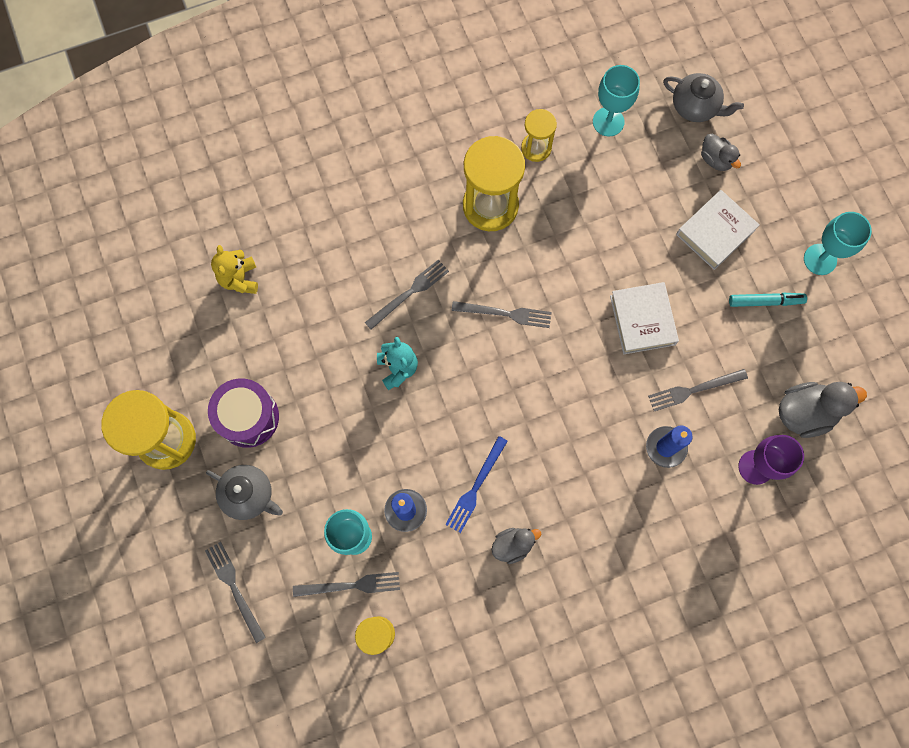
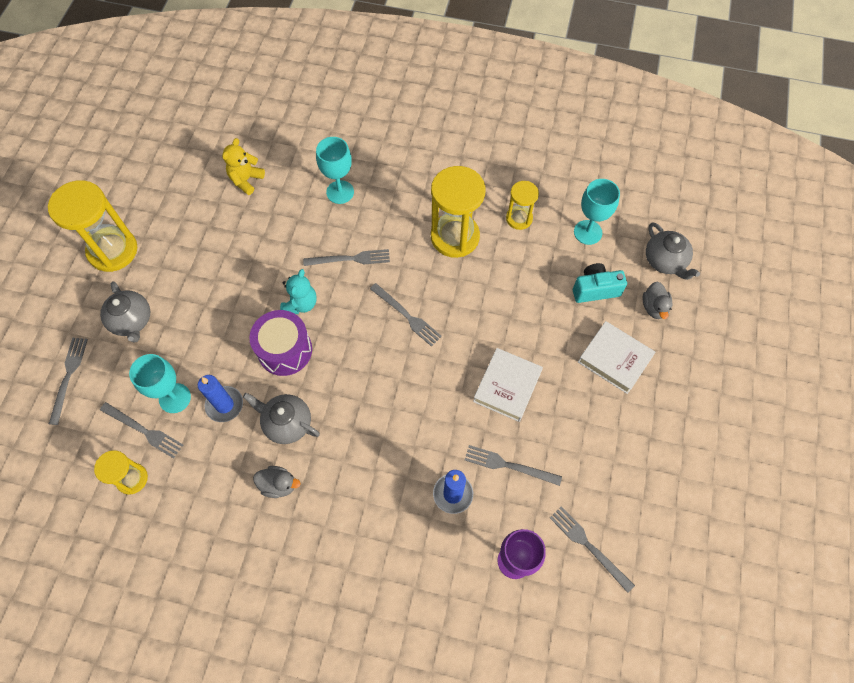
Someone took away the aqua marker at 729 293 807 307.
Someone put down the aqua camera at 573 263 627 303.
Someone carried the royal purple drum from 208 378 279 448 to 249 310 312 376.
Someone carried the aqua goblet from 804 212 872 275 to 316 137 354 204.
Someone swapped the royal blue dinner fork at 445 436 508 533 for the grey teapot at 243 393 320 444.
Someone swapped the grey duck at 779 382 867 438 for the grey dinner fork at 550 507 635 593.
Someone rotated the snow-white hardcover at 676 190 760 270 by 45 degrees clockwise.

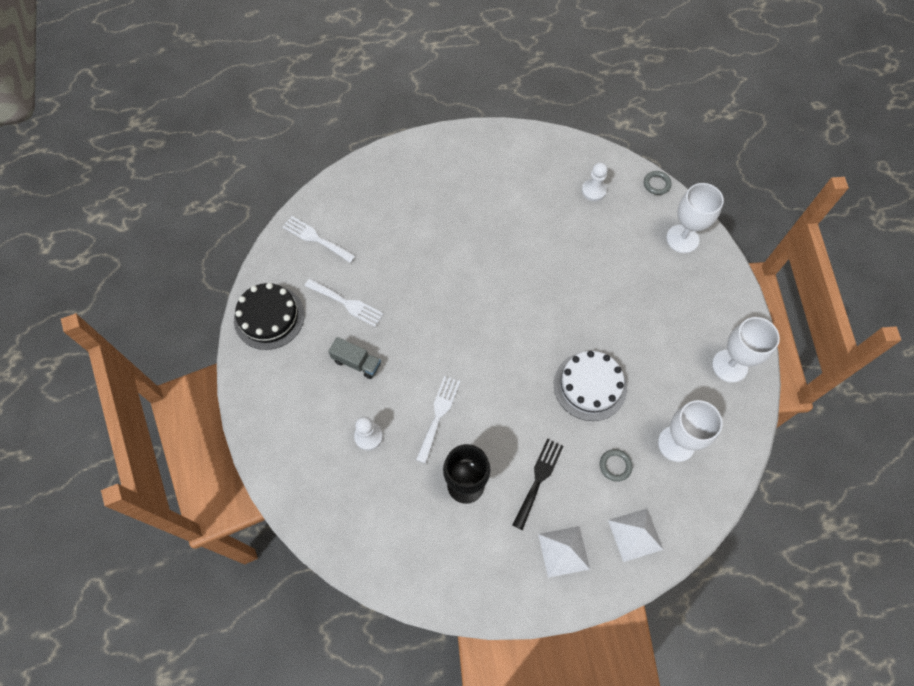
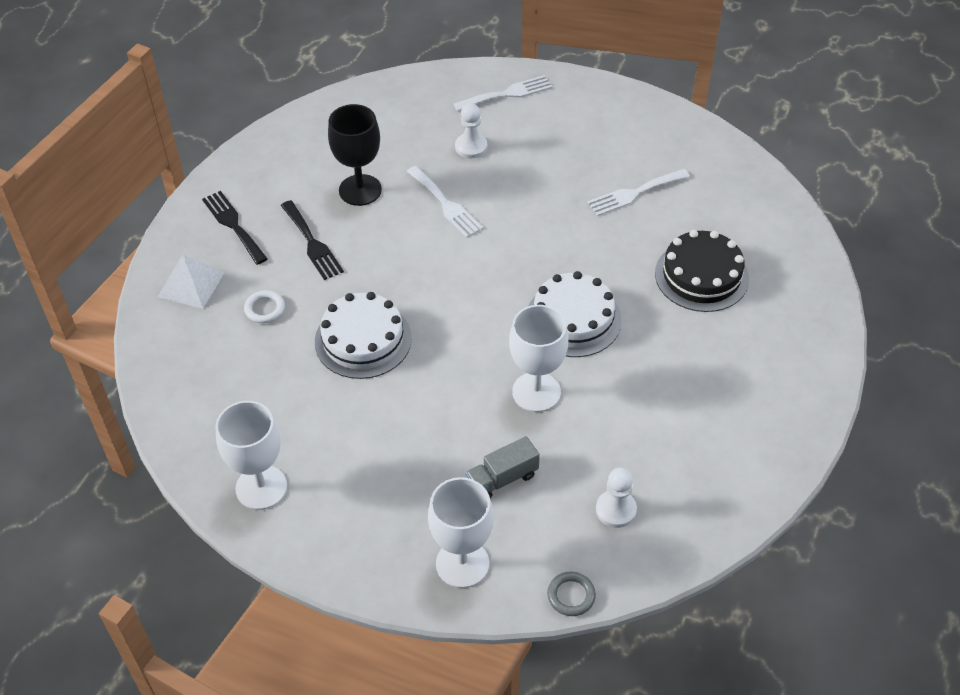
Someone put down the snow-white layer cake at 528 271 622 357.
Someone carried the jet-black layer cake from 234 283 305 350 to 655 230 749 312.
Someone carried the snow-white dinner fork from 282 216 356 263 to 453 75 553 111.
Someone carried the grey lorry from 328 337 381 379 to 465 436 540 498.
Someone carried the snow-white goblet from 658 400 723 462 to 509 305 569 412.
Someone swapped the snow-white solid pyramid at 538 526 590 578 for the jet-black dinner fork at 202 191 268 265.
Someone repainted the grey hoop at 600 449 633 482, which became the snow-white hoop at 244 290 285 323.

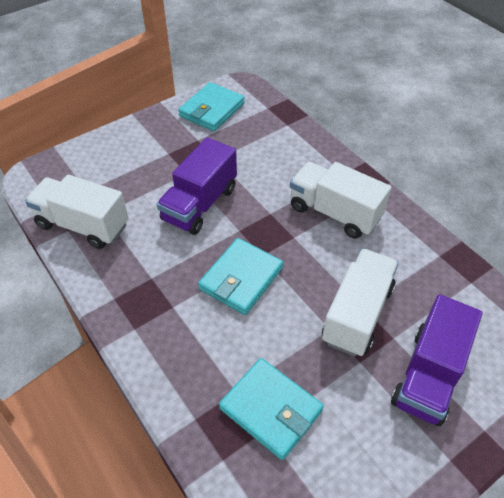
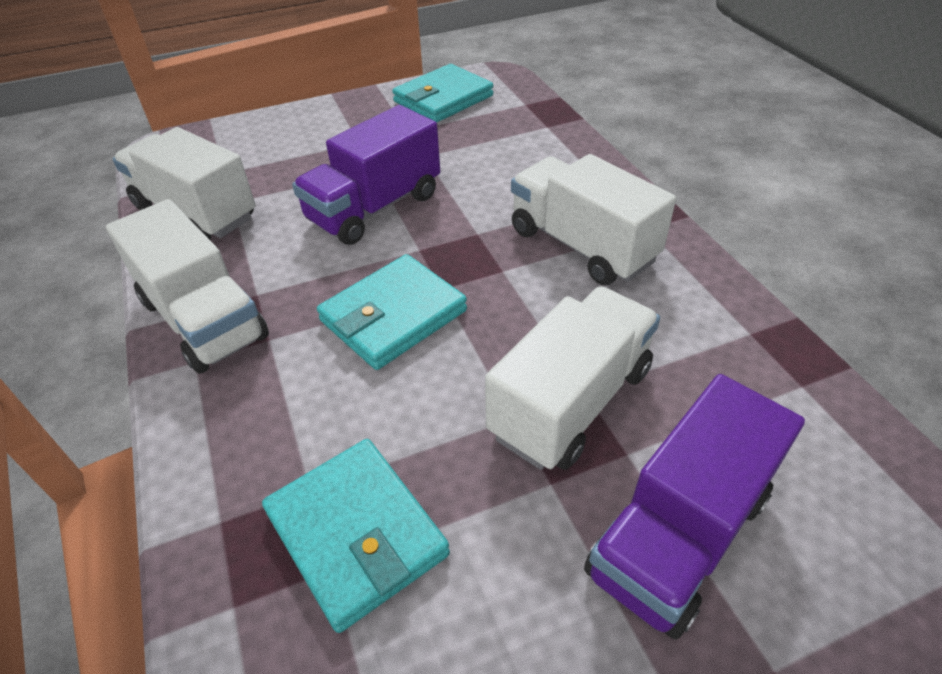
Someone put down the snow-white lorry at 106 199 269 374.

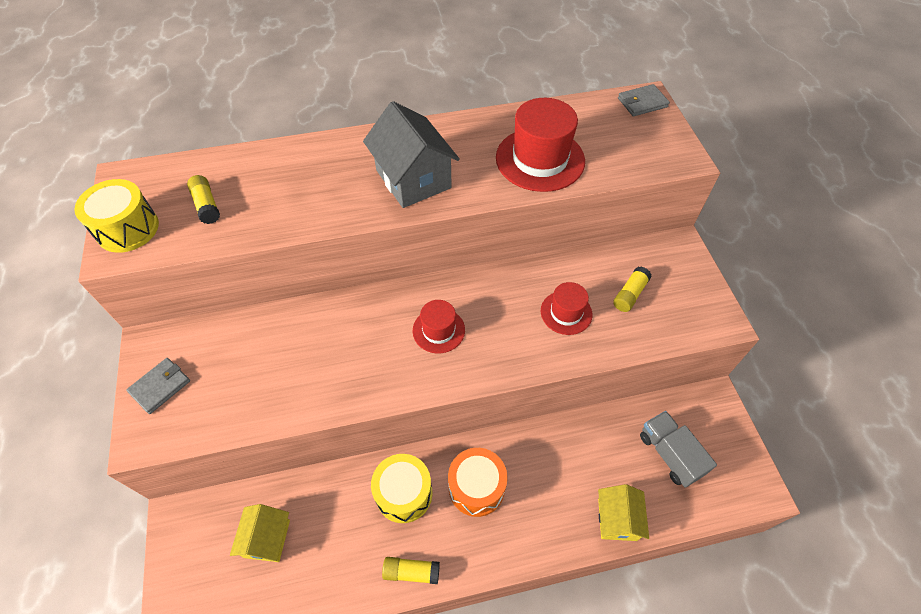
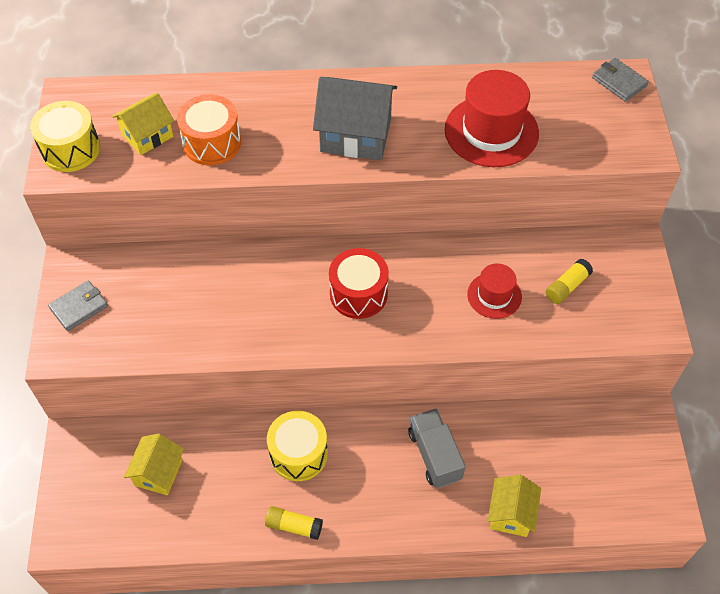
Someone carried the orange-coloured drum from 448 448 508 517 to 177 94 241 165.
Someone carried the grey lorry from 640 411 717 488 to 408 409 466 488.
Someone swapped the bright yellow stick of glue at 187 175 220 224 for the bright yellow toy house at 112 93 174 155.
Someone swapped the crimson hat at 413 300 465 353 for the crimson drum at 329 248 389 319.
Someone rotated the grey toy house at 363 101 460 208 by 60 degrees counterclockwise.
Someone rotated the grey wallet at 618 84 670 117 by 60 degrees clockwise.

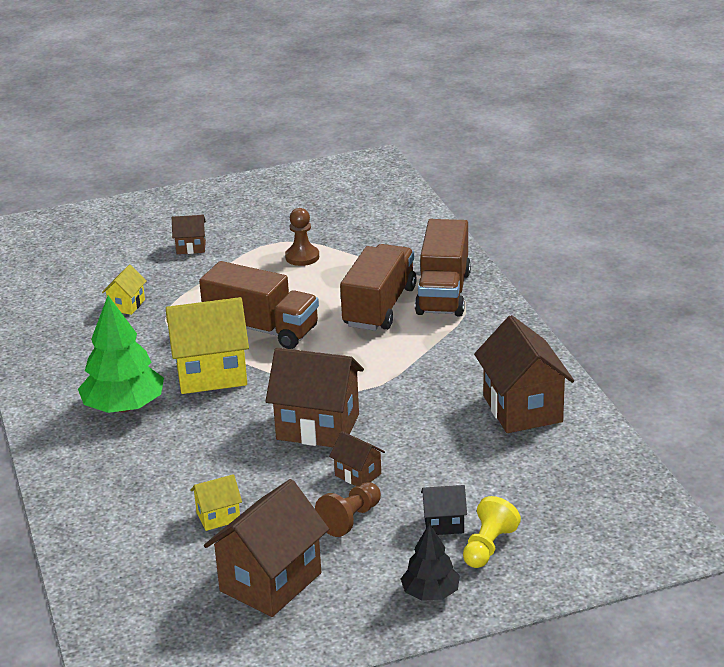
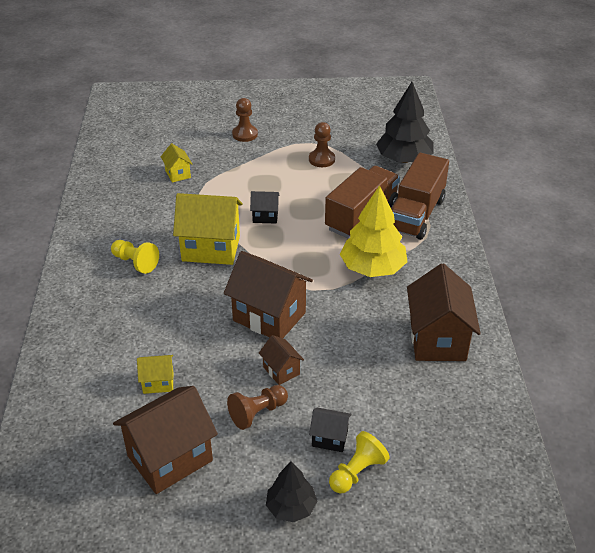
Someone put down the bright yellow fir tree at 340 185 408 277.
Someone put down the jet-black fir tree at 376 82 434 163.
Someone swapped the emerald fir tree at 78 296 164 413 for the bright yellow game pawn at 111 240 159 274.
Someone swapped the russet toy house at 172 215 206 254 for the russet game pawn at 232 98 258 142.
Someone swapped the russet lorry at 199 261 319 349 for the jet-black toy house at 250 191 280 224.
Someone rotated the bright yellow toy house at 102 264 147 315 by 60 degrees counterclockwise.

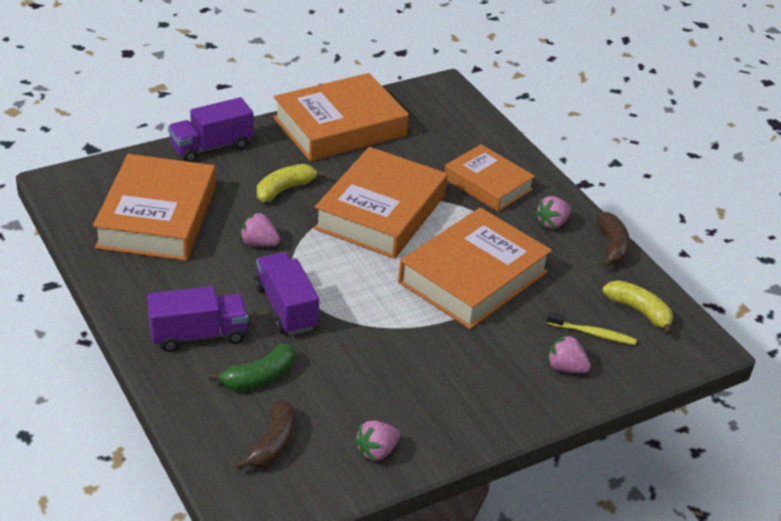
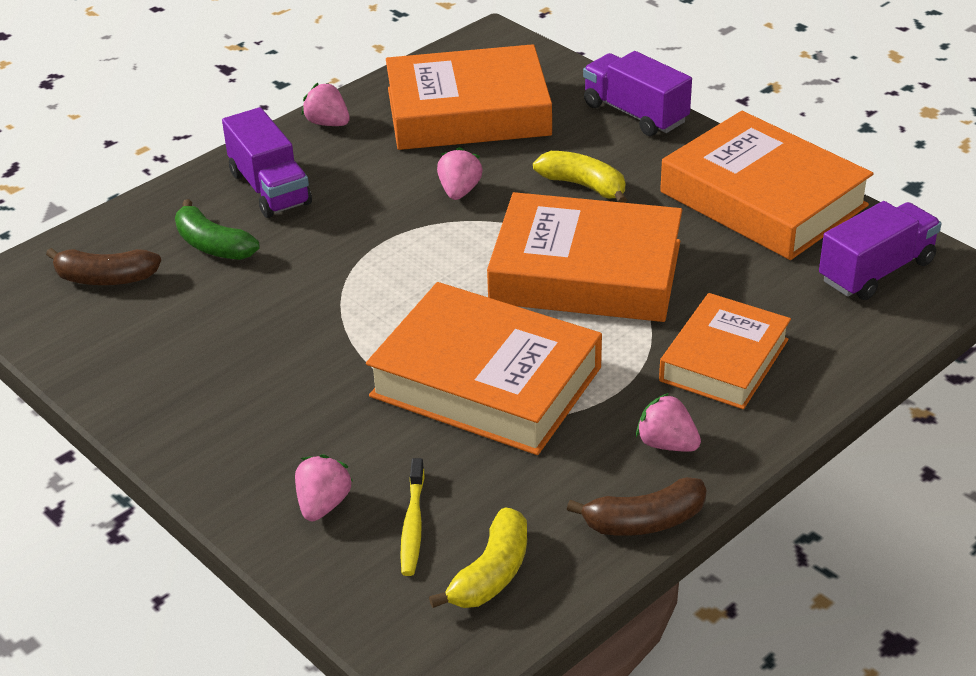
Someone carried the royal purple lorry from 255 252 319 335 to 819 201 941 300.
Someone carried the rose-pink strawberry from 354 420 400 461 to 302 83 350 126.

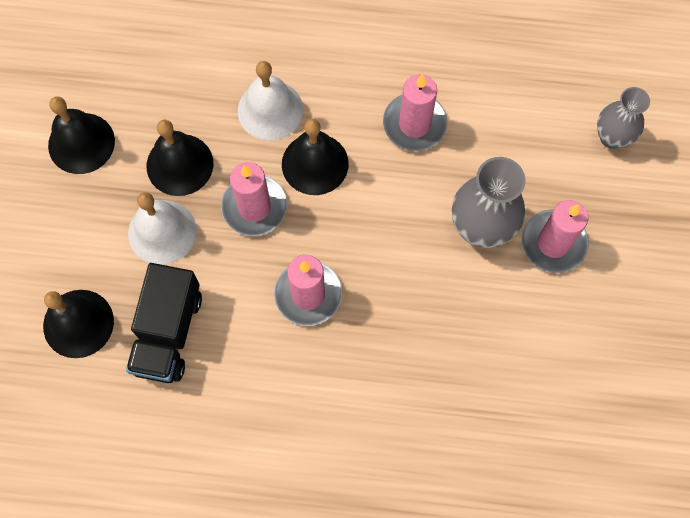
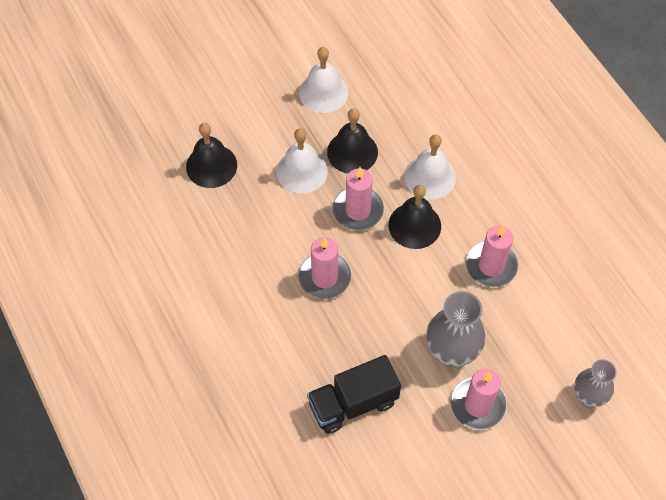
Someone carried the jet-black lorry from 126 263 202 383 to 307 355 401 434.
Someone repainted the jet-black school bell at 48 96 115 174, which became the snow-white school bell at 299 47 348 113.

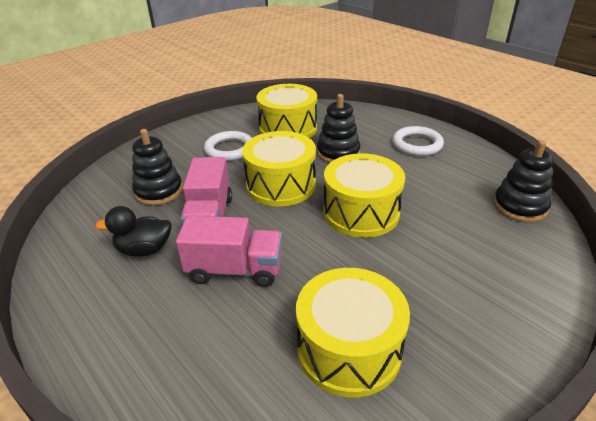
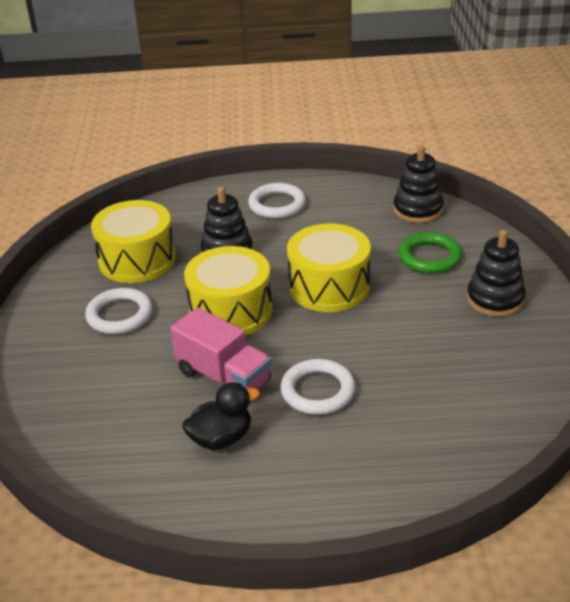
Someone took away the bright yellow drum at 296 268 410 398.
Someone put down the emerald hoop at 398 232 462 274.
Someone carried the jet-black stacking rings from 132 129 183 206 to 467 230 526 317.
Someone swapped the rose-pink lorry at 176 216 282 287 for the snow-white hoop at 280 359 356 415.
Someone rotated the jet-black duck at 95 206 172 256 by 150 degrees counterclockwise.

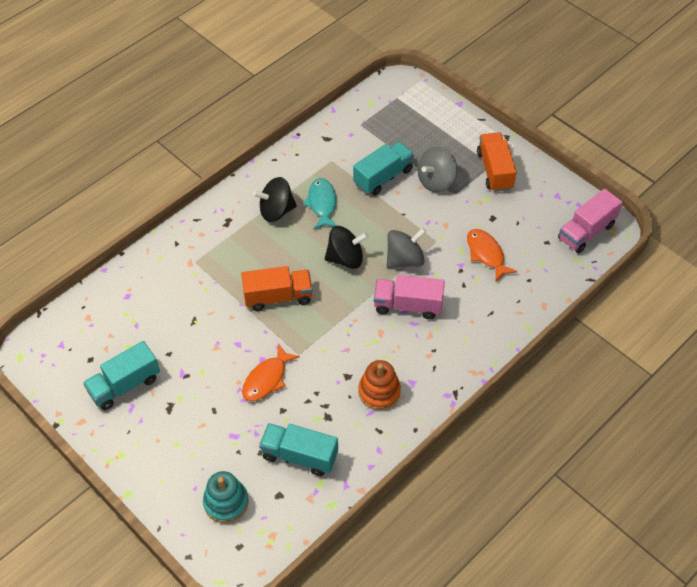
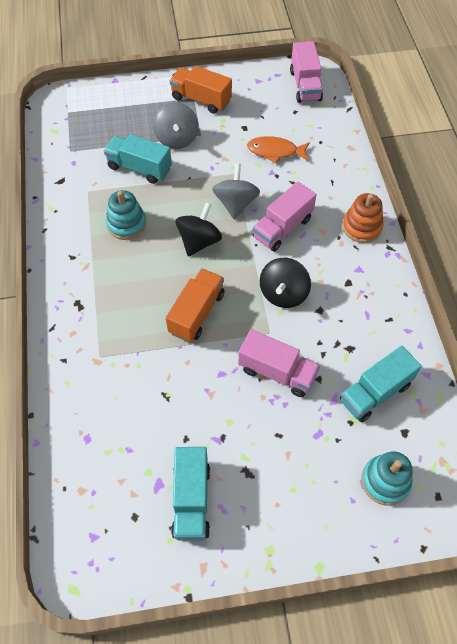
Someone carried the jet-black whirligig from 253 177 297 222 to 260 258 311 308.
Someone carried the orange-coloured stacking rings from 358 360 401 410 to 342 193 384 243.
Someone swapped the orange-coloured fish figure at 242 343 300 401 for the rose-pink lorry at 238 329 320 397.
Someone swapped the aqua fish figure at 303 178 338 229 for the aqua stacking rings at 106 190 146 240.
Someone rotated the aqua lorry at 353 142 414 195 by 60 degrees counterclockwise.

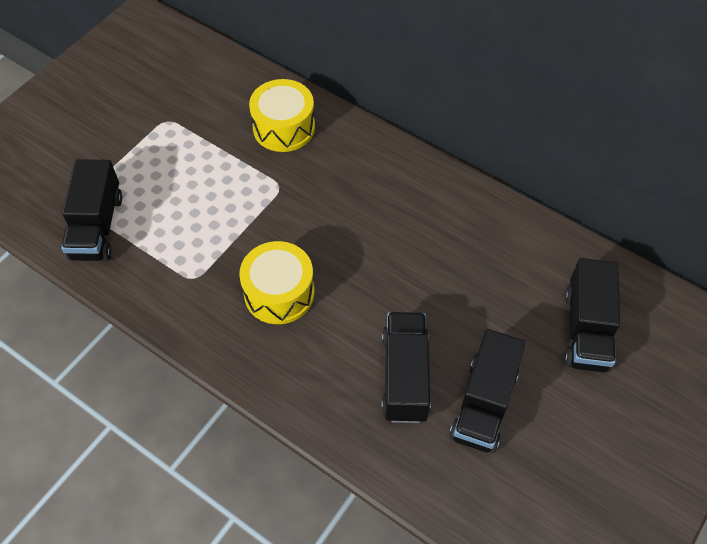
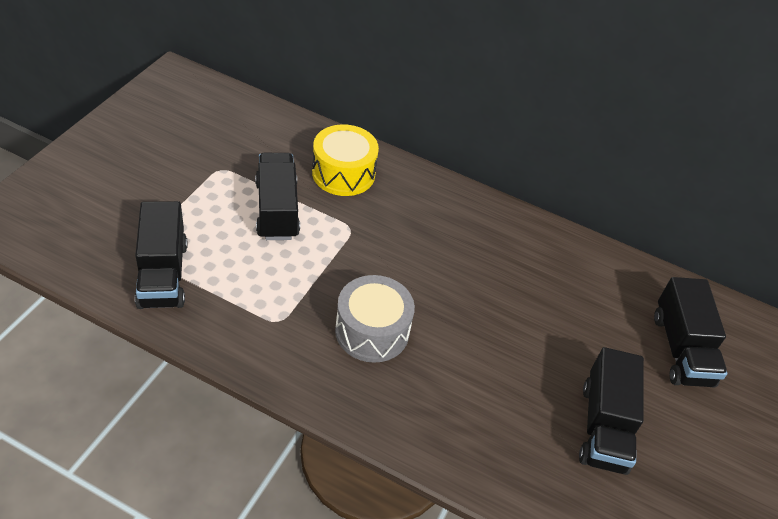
Someone carried the jet-black lorry from 381 312 431 423 to 255 153 300 240.
Someone repainted the bright yellow drum at 239 241 314 324, which became the grey drum at 335 275 415 363.

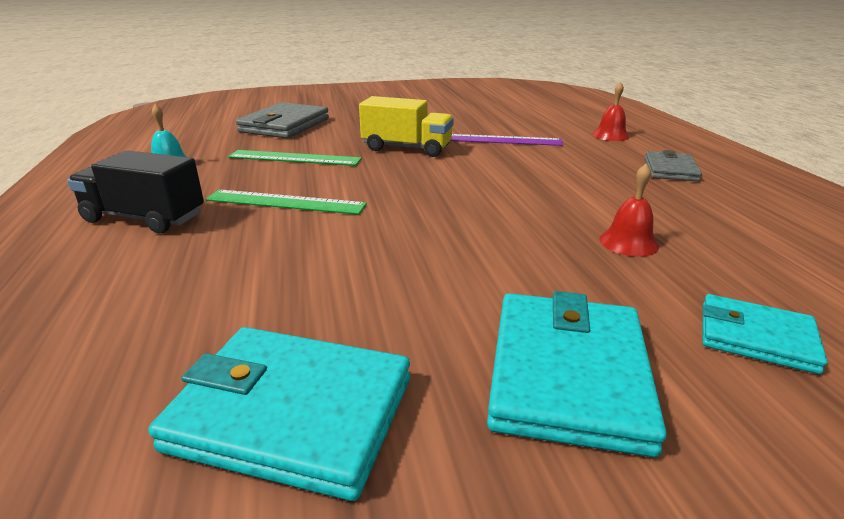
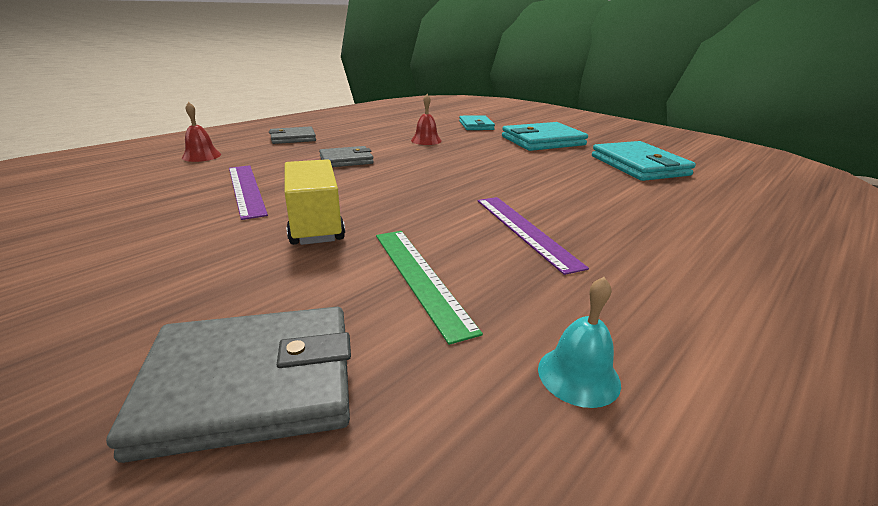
Someone took away the jet-black lorry at 67 150 204 233.
Someone put down the grey wallet at 319 146 374 167.
Someone repainted the emerald measuring stick at 205 190 367 215, which became the royal purple measuring stick at 477 197 589 275.

